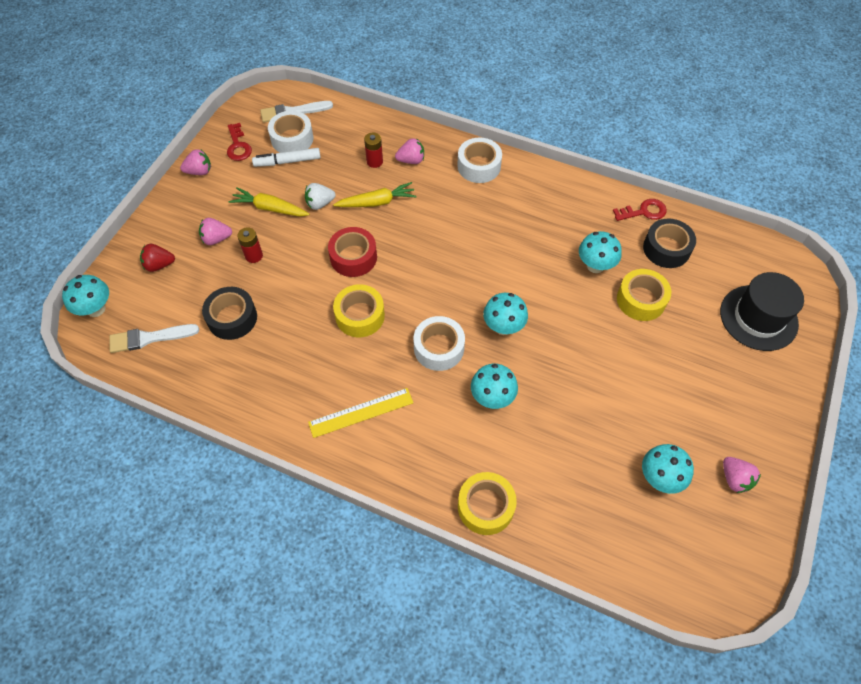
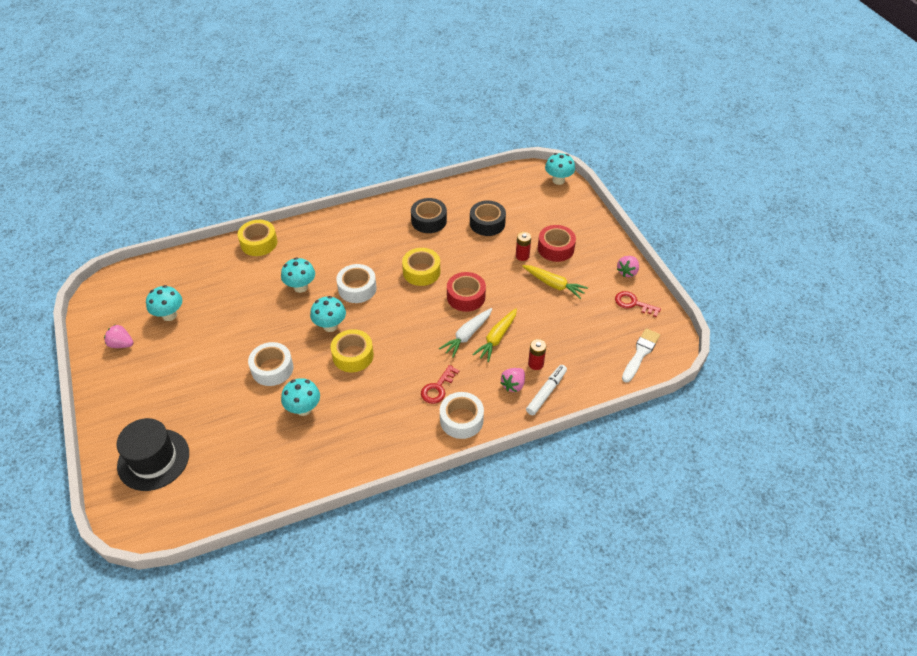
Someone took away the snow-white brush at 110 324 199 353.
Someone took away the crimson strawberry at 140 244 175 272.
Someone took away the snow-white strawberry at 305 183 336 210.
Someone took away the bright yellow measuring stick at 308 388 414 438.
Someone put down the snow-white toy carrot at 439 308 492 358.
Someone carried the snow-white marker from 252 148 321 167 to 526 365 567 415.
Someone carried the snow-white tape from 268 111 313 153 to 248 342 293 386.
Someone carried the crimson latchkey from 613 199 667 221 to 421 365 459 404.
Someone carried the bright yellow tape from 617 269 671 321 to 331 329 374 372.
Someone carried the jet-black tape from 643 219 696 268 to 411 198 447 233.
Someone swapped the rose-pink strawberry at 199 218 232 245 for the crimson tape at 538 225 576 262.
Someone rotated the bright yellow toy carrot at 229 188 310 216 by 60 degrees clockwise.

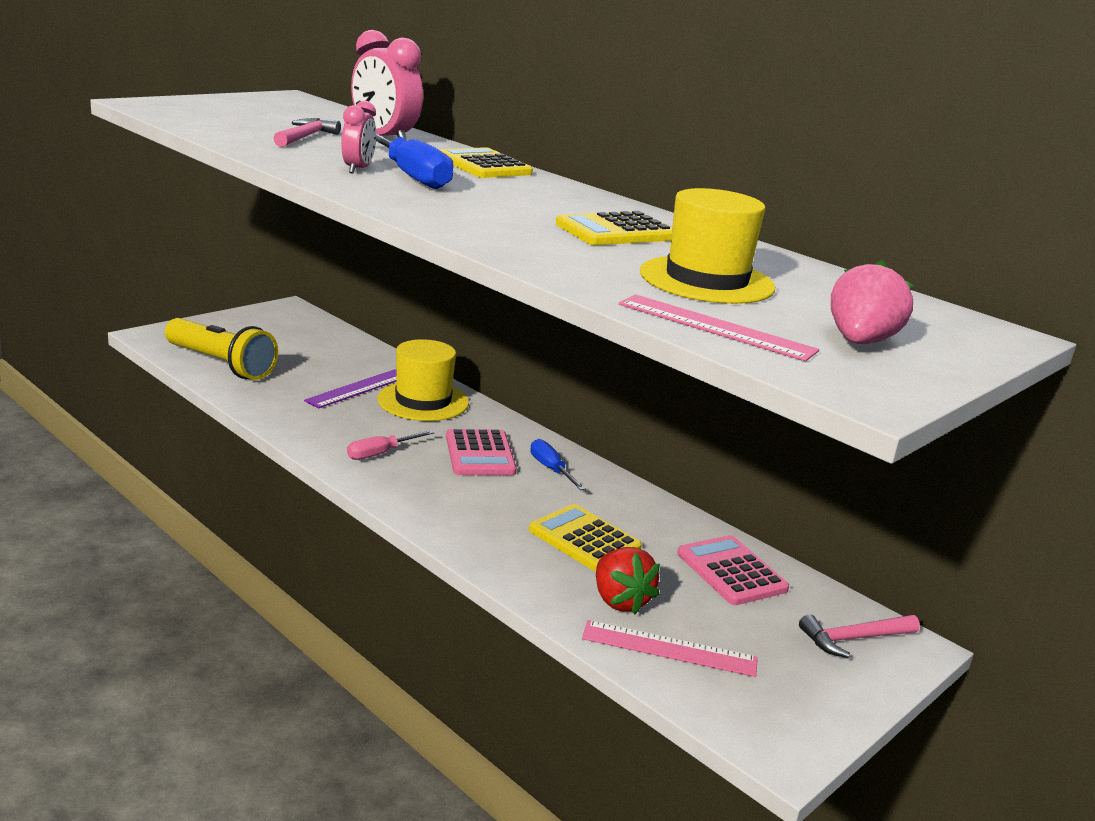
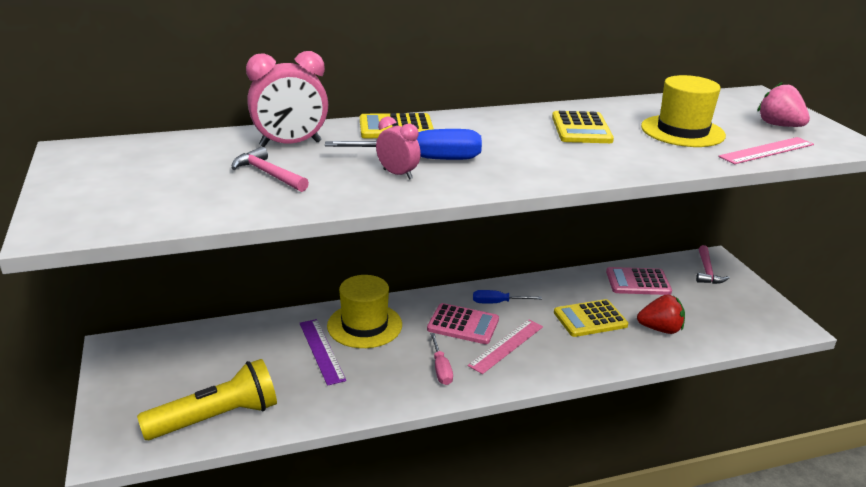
Someone carried the rose-pink measuring stick from 582 620 758 677 to 468 319 543 374.

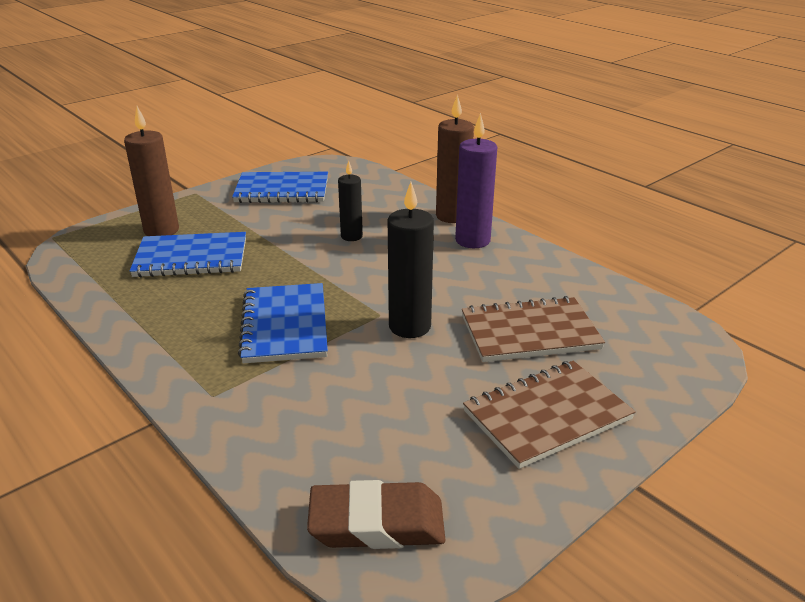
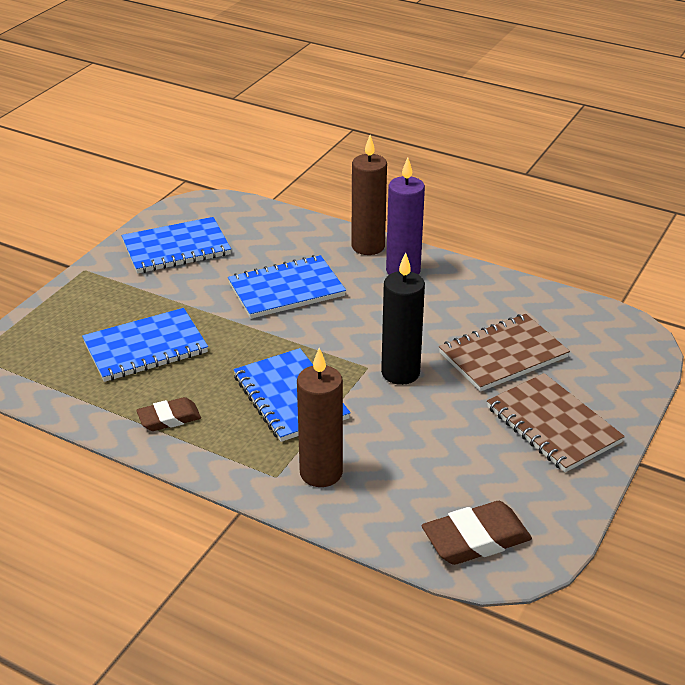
Someone put down the russet eraser at 136 397 201 431.
Someone carried the russet candle from 124 106 179 236 to 297 348 343 487.
Someone swapped the jet-black candle at 338 160 363 241 for the royal blue notepad at 228 255 346 319.
Someone rotated the russet notepad at 463 361 636 469 by 75 degrees counterclockwise.

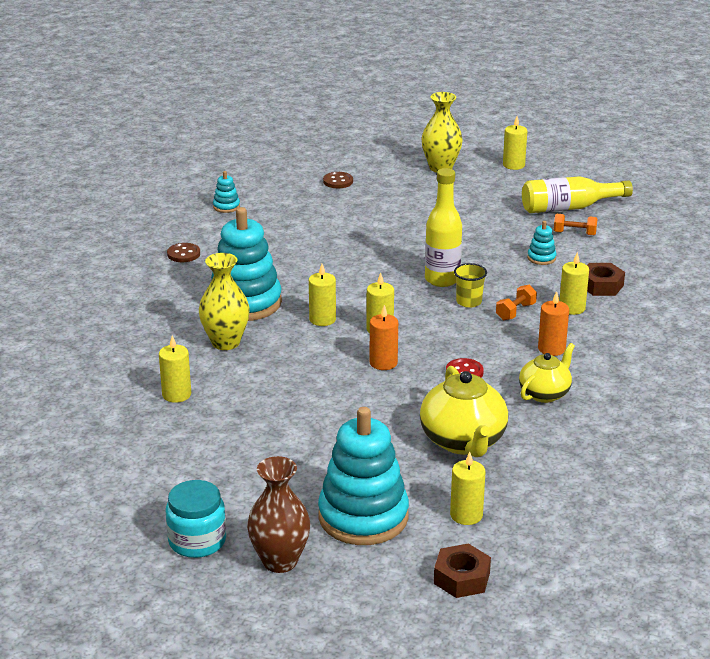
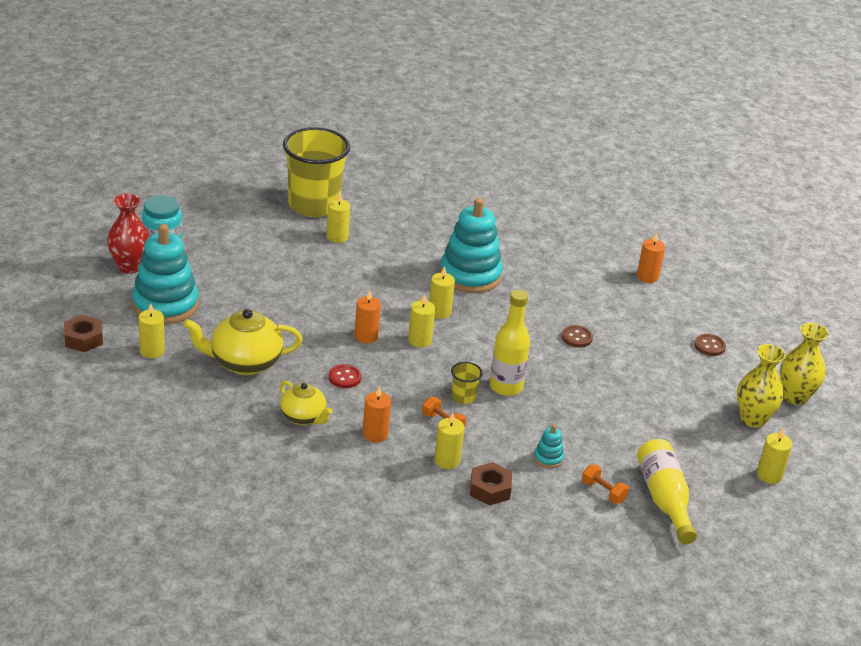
Someone put down the bright yellow tumbler at 283 127 350 217.
Someone carried the russet shirt button from 167 243 200 262 to 562 325 593 348.
Someone carried the bright yellow vase from 199 253 250 350 to 780 323 829 405.
Someone swapped the aqua stacking rings at 213 171 240 213 for the orange-coloured candle at 637 233 665 283.
Someone repainted the russet vase at 247 456 310 573, which became the crimson vase at 107 193 150 274.
Someone rotated the orange-coloured free weight at 554 214 597 235 by 60 degrees counterclockwise.

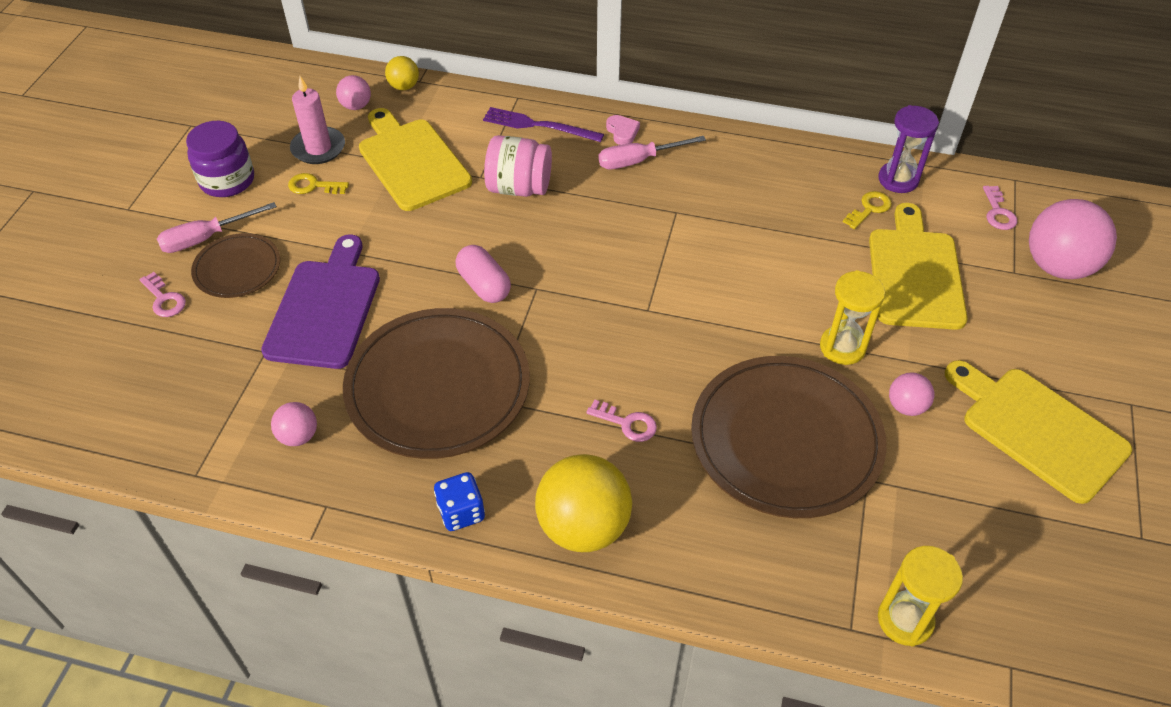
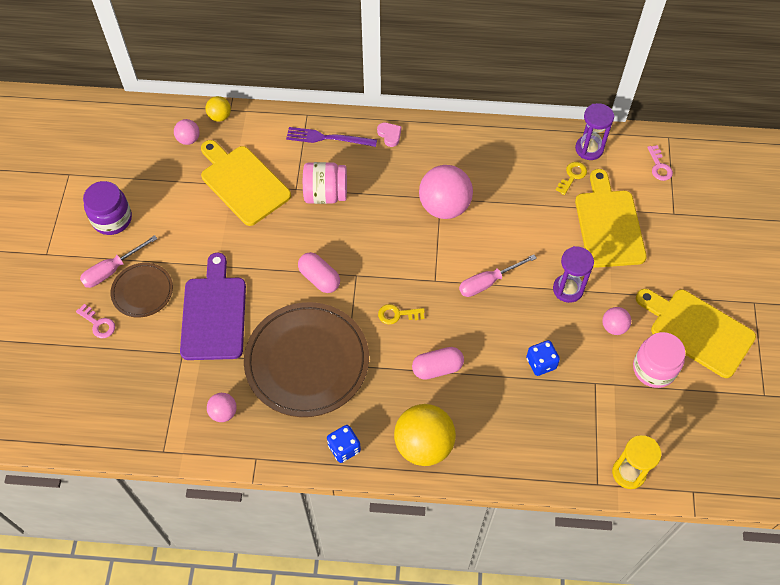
Someone took away the rose-pink candle at 290 76 345 164.
Someone put down the rose-pink jar at 633 332 685 388.
Someone carried the bright yellow latchkey from 288 173 349 194 to 378 304 425 324.
Someone carried the rose-pink screwdriver from 598 136 706 169 to 459 255 537 297.
Someone carried the rose-pink play ball from 1029 199 1117 279 to 419 165 473 219.
Someone swapped the rose-pink latchkey at 586 399 657 442 for the rose-pink capsule at 412 347 464 380.
Someone swapped the russet flat dish at 691 356 887 518 for the royal blue dice at 526 340 560 376.
Someone repainted the bright yellow sandglass at 820 270 885 365, which became the royal purple sandglass at 553 246 594 303.

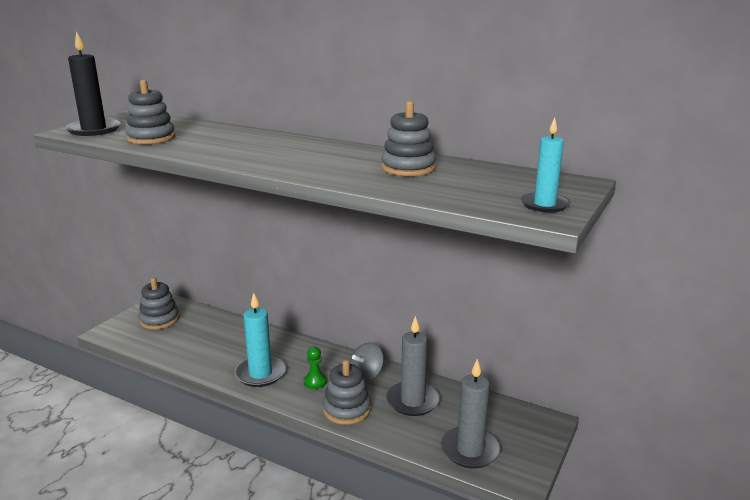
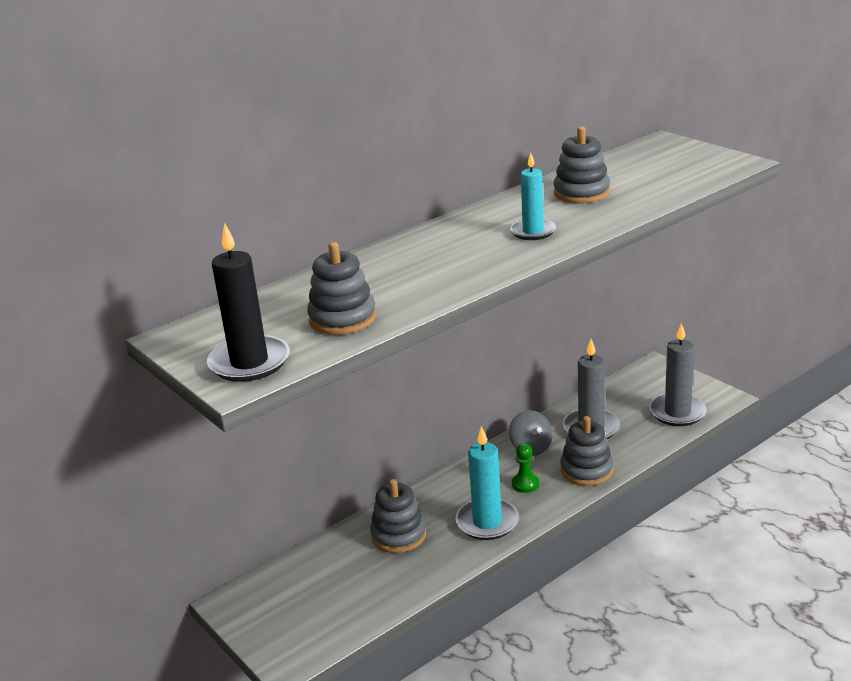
Someone carried the grey stacking rings from 139 277 179 330 to 370 479 426 553.
Someone carried the aqua candle from 521 117 570 213 to 510 152 556 240.

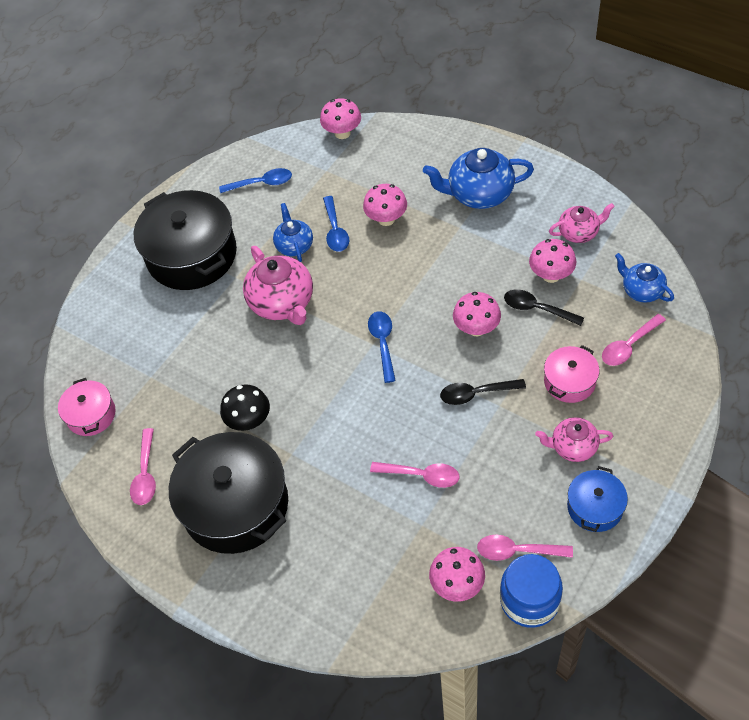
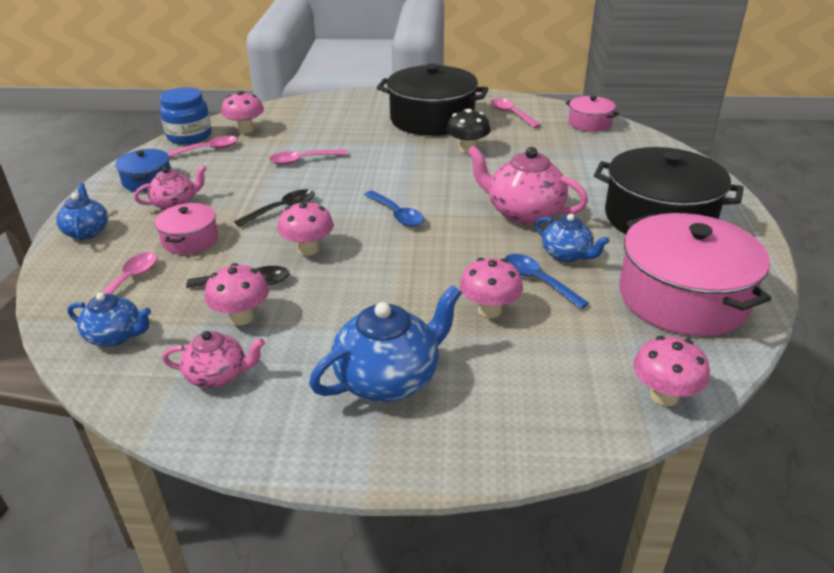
Someone put down the royal blue teapot at 56 183 108 241.
Someone swapped the royal blue tablespoon at 219 168 292 193 for the rose-pink cooking pot at 619 213 771 336.
Someone rotated the rose-pink teapot at 549 203 615 243 by 135 degrees counterclockwise.

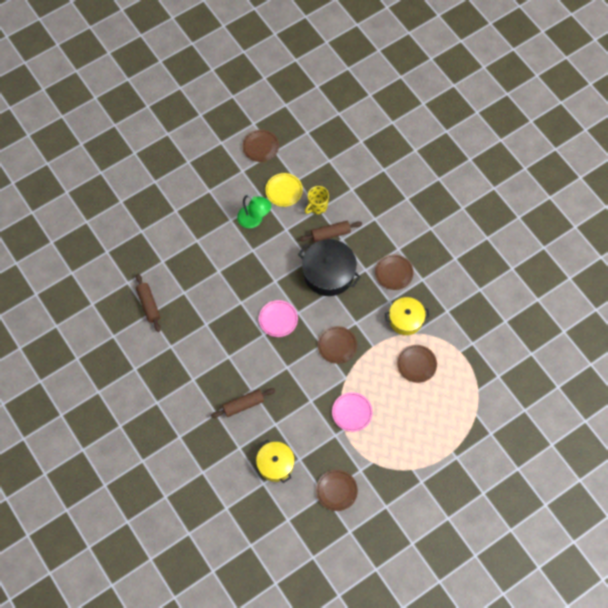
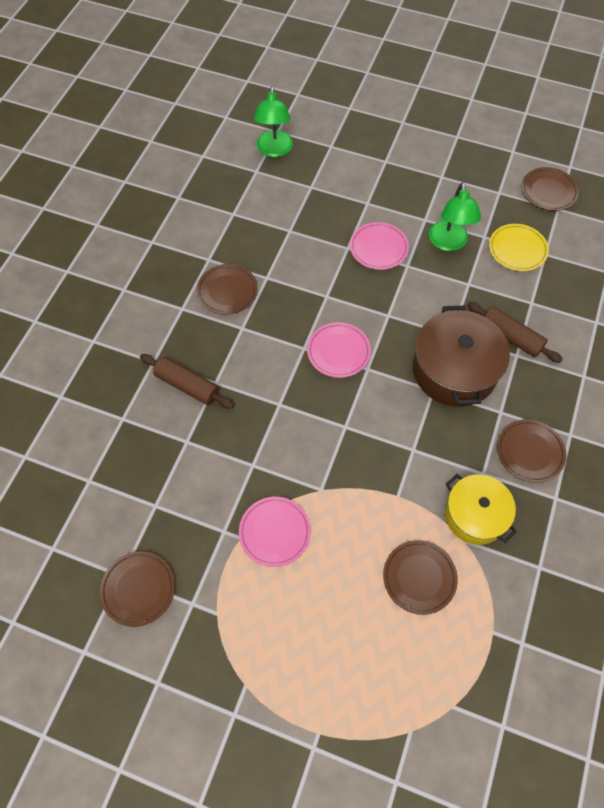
Someone took away the russet rolling pin at 136 274 161 332.
Someone took away the bright yellow cooking pot at 256 439 295 483.
Someone took away the bright yellow coffee mug at 305 186 329 214.
Someone put down the emerald desk lamp at 254 86 293 157.
Someone put down the rose-pink flat dish at 350 222 409 270.
Someone carried the russet flat dish from 318 326 357 364 to 197 264 258 315.
Someone repainted the jet-black cooking pot at 298 239 361 296, which became the russet cooking pot at 413 306 510 407.

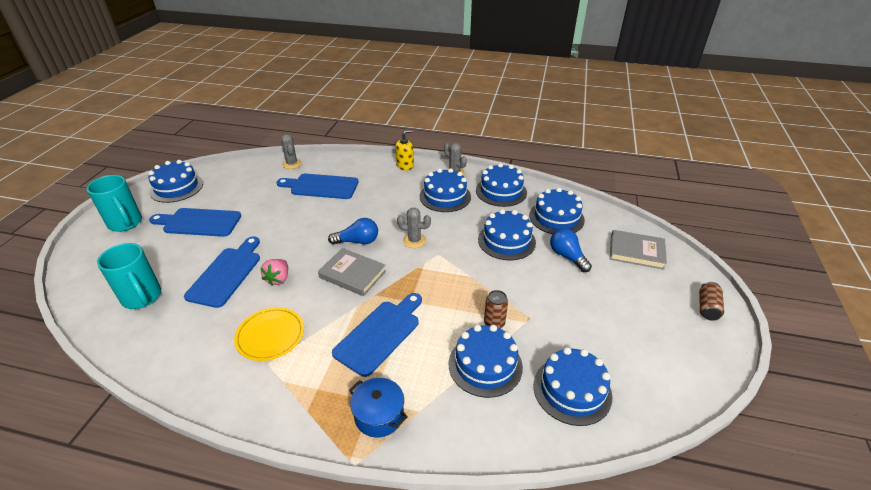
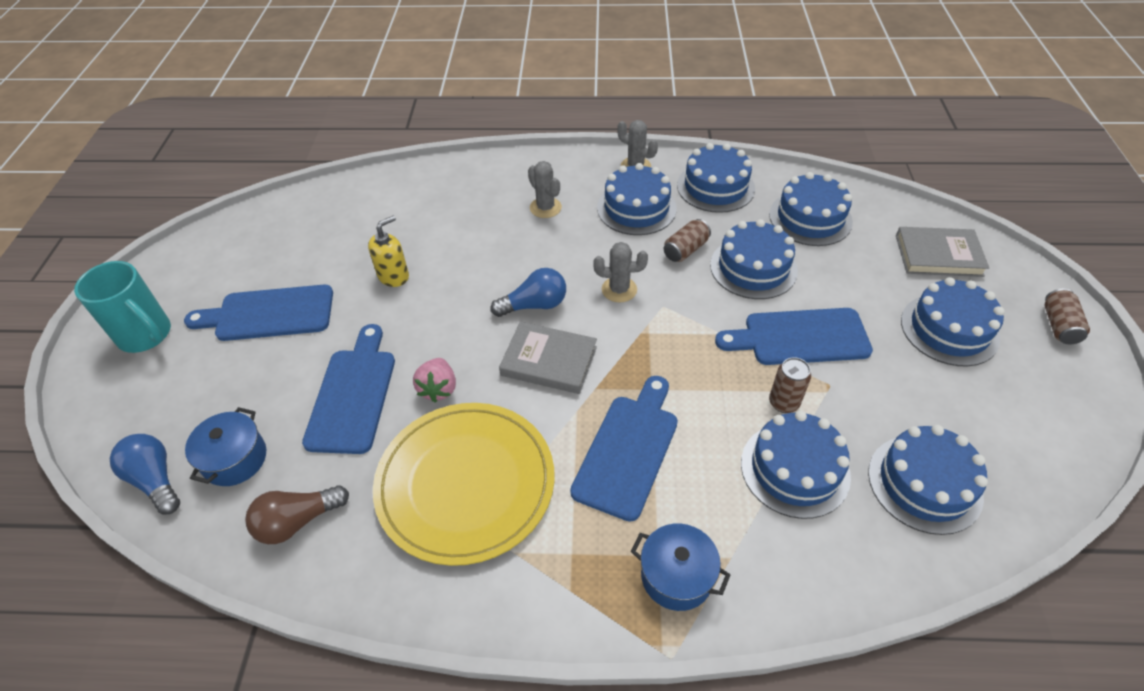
Someone put down the russet light bulb at 245 485 349 544.
Someone put down the russet can at 664 219 711 262.
Someone carried the royal blue layer cake from 148 160 203 203 to 901 277 1005 366.
Someone carried the royal blue bread board from 277 174 358 199 to 715 308 873 365.
Someone carried the grey prickly plant from 281 134 302 169 to 528 161 562 218.
Someone carried the bright yellow pump bottle from 395 129 414 171 to 368 216 409 287.
Someone carried the royal blue light bulb from 550 228 592 272 to 110 434 180 515.
Someone swapped the aqua coffee mug at 97 243 161 309 for the royal blue cooking pot at 185 407 266 486.
Someone scaled the bright yellow flat dish at 234 307 304 361 by 1.73.

